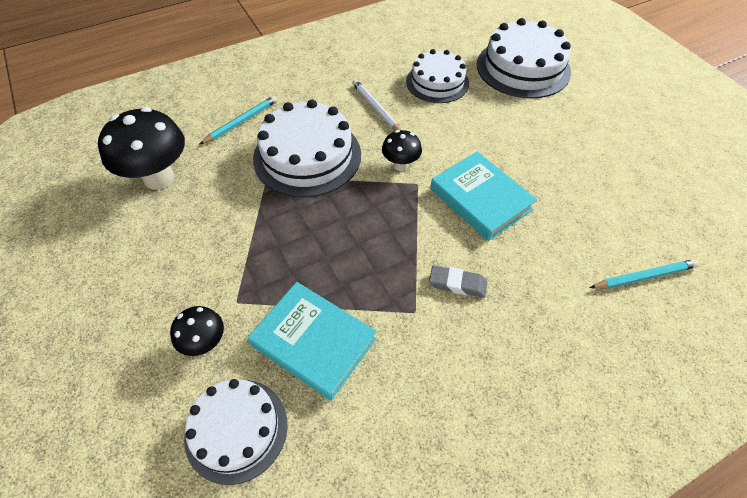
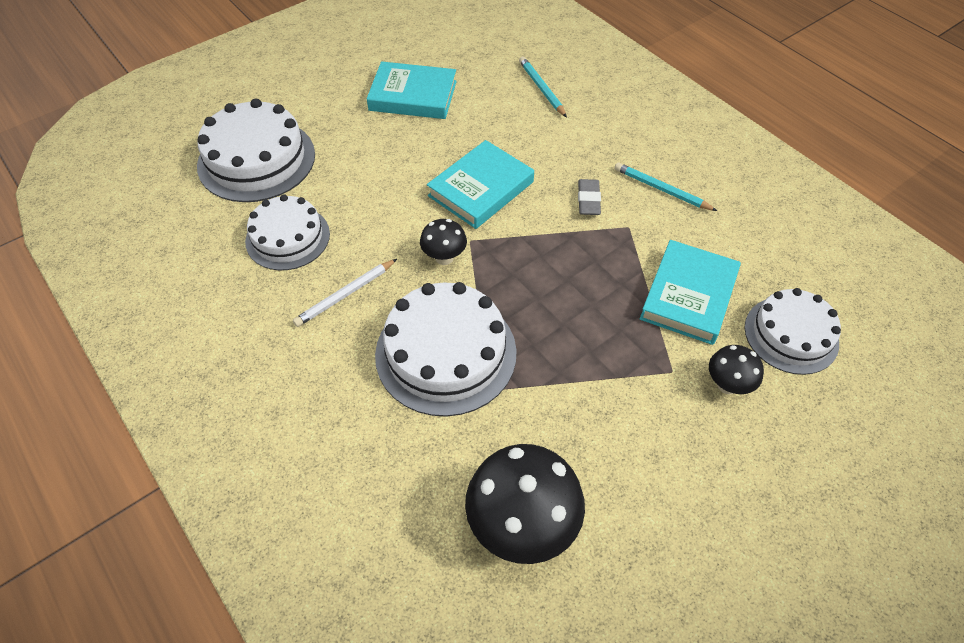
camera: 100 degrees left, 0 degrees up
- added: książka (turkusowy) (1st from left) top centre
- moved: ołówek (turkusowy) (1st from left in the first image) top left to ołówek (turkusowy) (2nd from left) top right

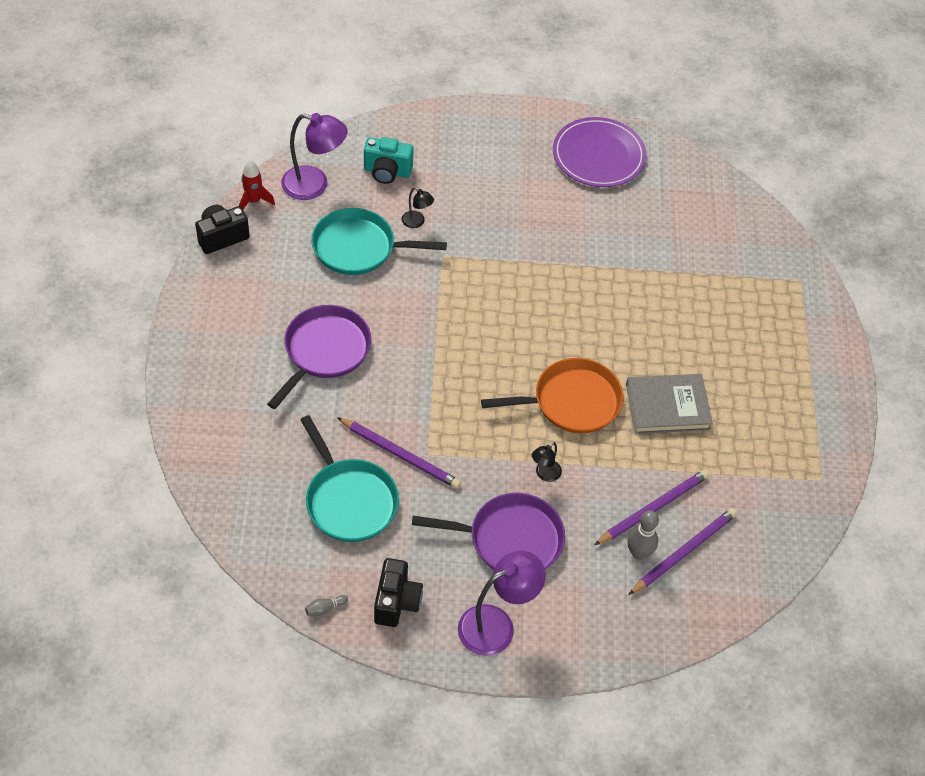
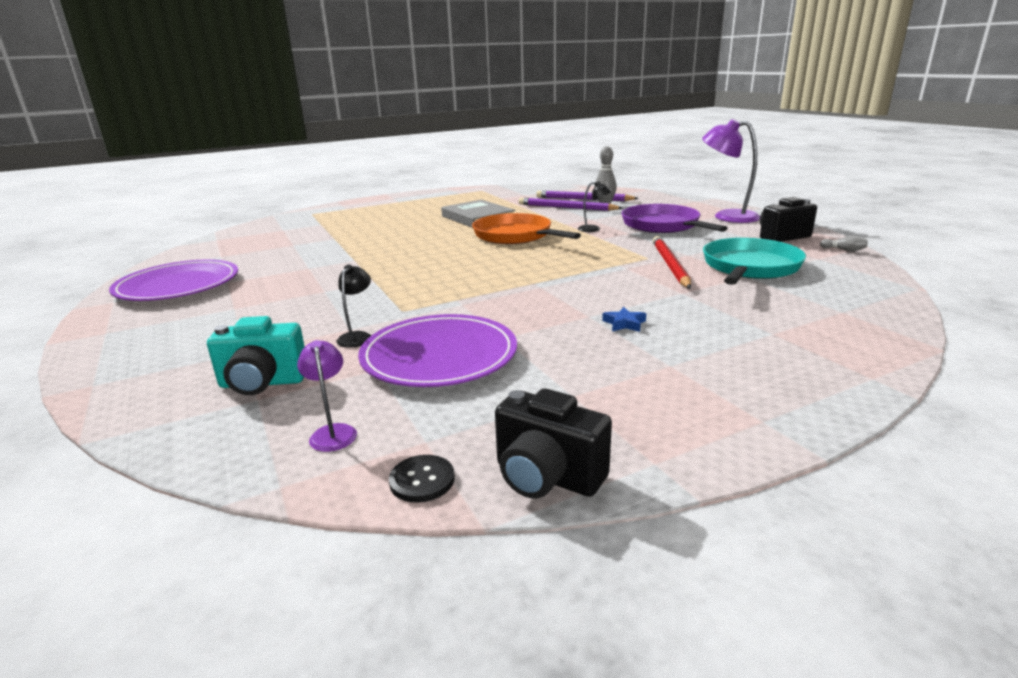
camera: 115 degrees left, 30 degrees down
- replaced: rakieta (czerwony) top left to guzik (czarny) bottom centre
- replaced: patelnia (fioletowy) (1st from left) centre to gwiazda (niebieski) centre
- replaced: patelnia (turkusowy) (2nd from left) top centre to talerz (fioletowy) (2nd from left) centre
- recoloured: ołówek (fioletowy) (1st from left) centre to ołówek (czerwony) centre
- turned: aparat fotograficzny (turkusowy) top centre = middle left 105 degrees clockwise
- resized: lampka (fioletowy) (1st from left) top centre = middle left x0.50

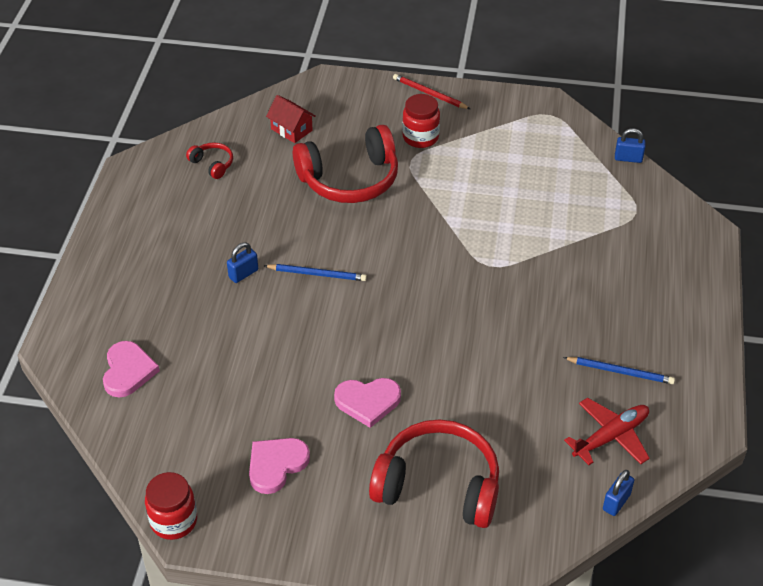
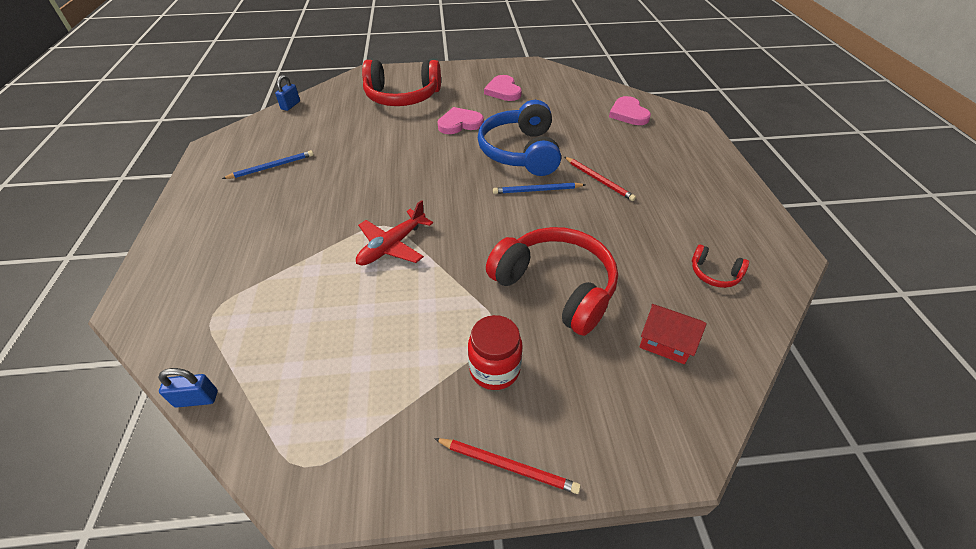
camera: 165 degrees right, 0 degrees up
- removed: słoik (czerwony) (1st from left) bottom left
- added: słuchawki (niebieski) top centre
- moved: samolot (czerwony) bottom right to centre
- replaced: kłódka (niebieski) (1st from left) middle left to ołówek (czerwony) (2nd from left) top centre
- turned: serce (różowy) (2nd from left) bottom centre = top centre 135 degrees clockwise
- turned: słuchawki (czerwony) (2nd from left) top centre = centre 75 degrees clockwise
- turned: ołówek (niebieski) (2nd from left in the first image) middle right = top left 150 degrees clockwise

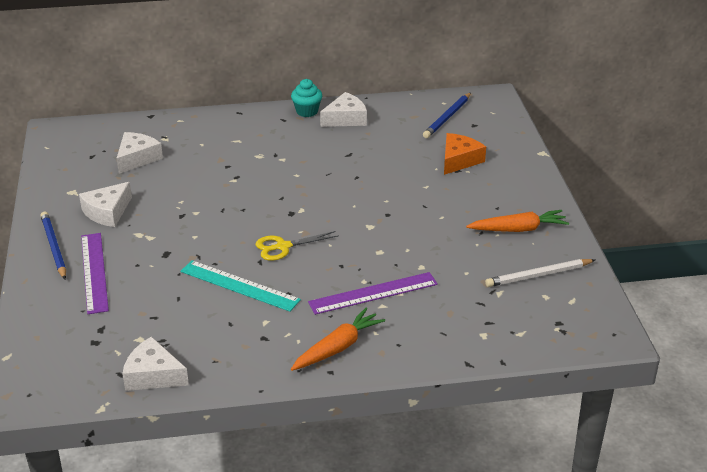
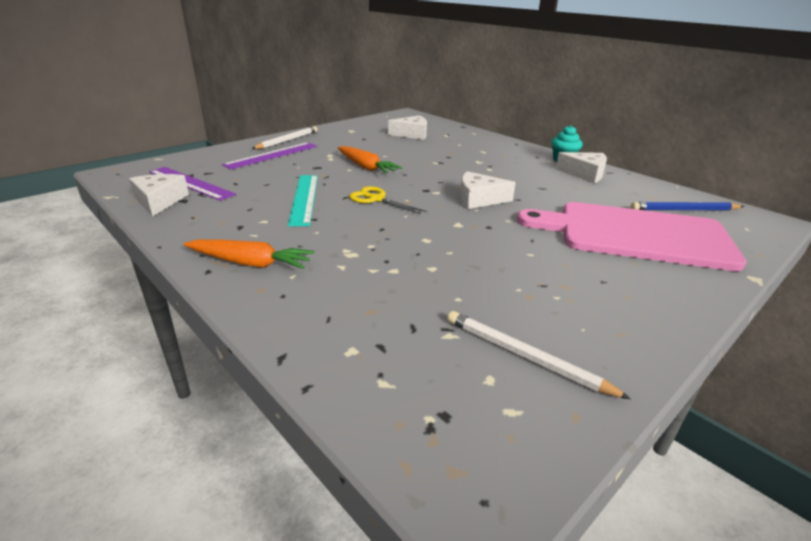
camera: 55 degrees right, 5 degrees down
- moved: ser (biały) (1st from left in the first image) middle left to ser (biały) (3rd from left) centre
- moved: linijka (fioletowy) (2nd from left in the first image) centre to linijka (fioletowy) (1st from left) middle left
- moved: marchewka (pomarańczowy) (2nd from left) middle right to top centre
- replaced: ser (pomarańczowy) top centre to deska do krojenia (różowy) middle right
- recoloured: ołówek (niebieski) (1st from left) middle left to ołówek (biały) (1st from left) top centre

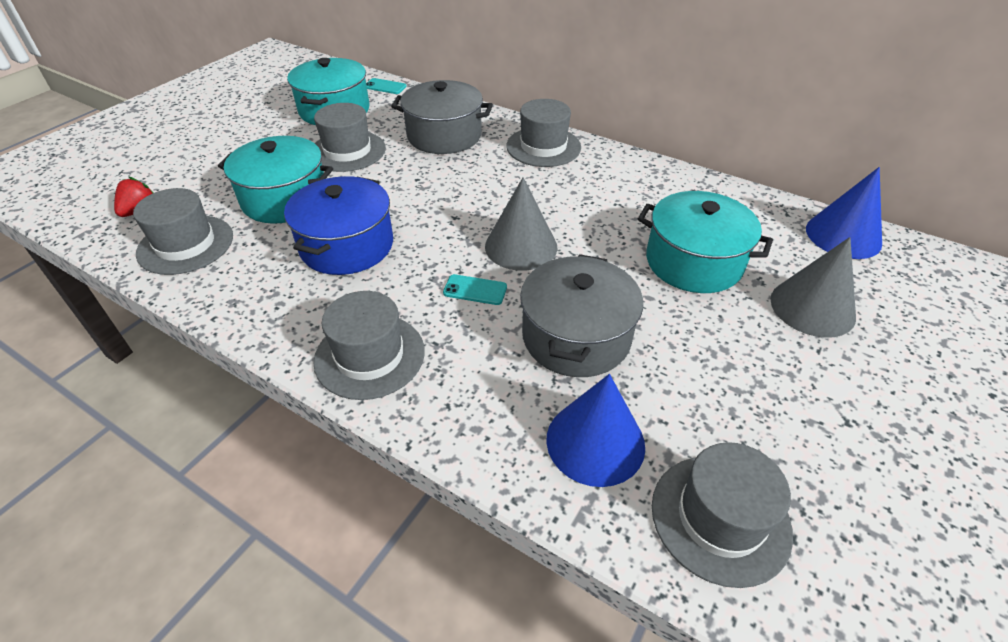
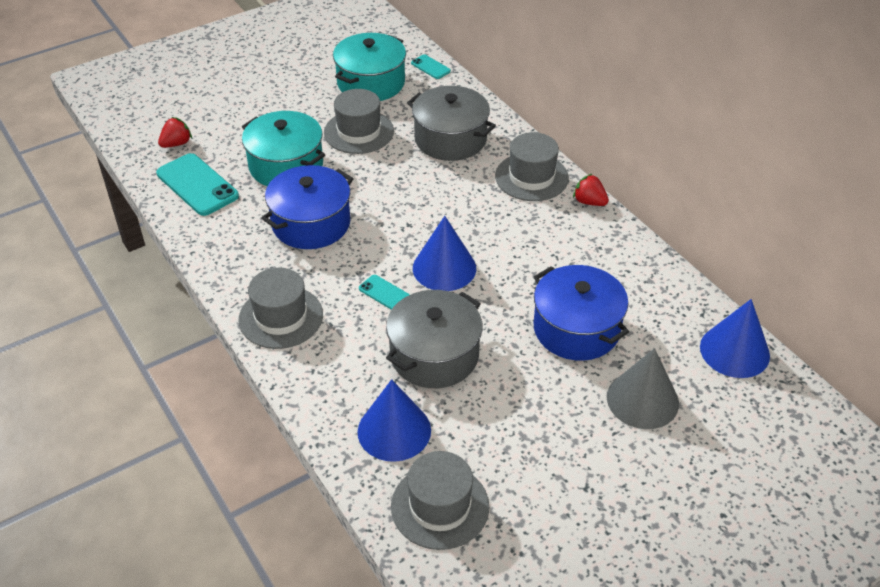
camera: 25 degrees right, 0 degrees up
- added: truskawka (czerwony) (2nd from left) top right
- replaced: kapelusz (szary) (1st from left) middle left to telefon (turkusowy) (1st from left) top left
- recoloured: stożek (szary) (1st from left) centre to stożek (niebieski) (2nd from left) centre
- recoloured: garnek (turkusowy) (3rd from left) middle right to garnek (niebieski) (2nd from left) centre

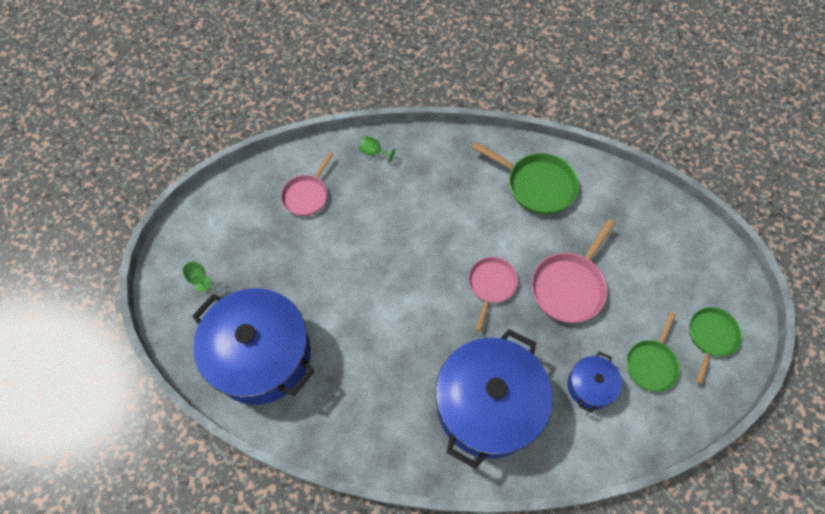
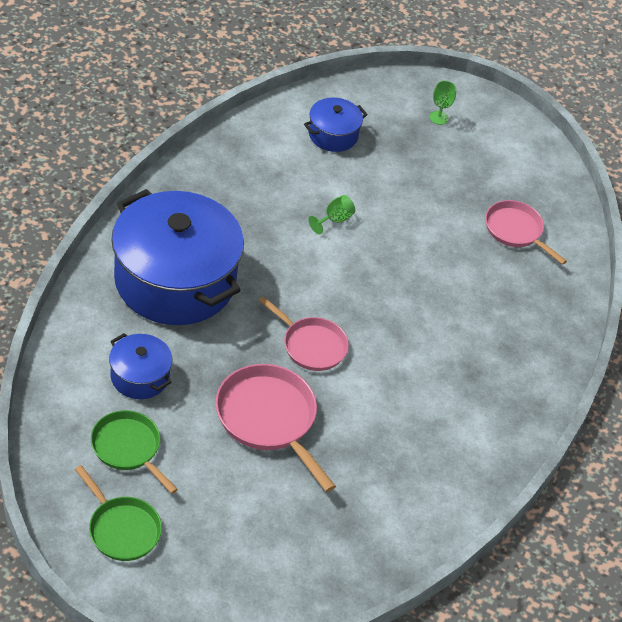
camera: 105 degrees right, 15 degrees down
- removed: patelnia (zielony) (1st from left) centre
- moved: kielich (zielony) (2nd from left in the first image) top centre to kielich (zielony) (1st from left) centre
- resized: garnek (niebieski) (1st from left in the first image) bottom left = top centre x0.46

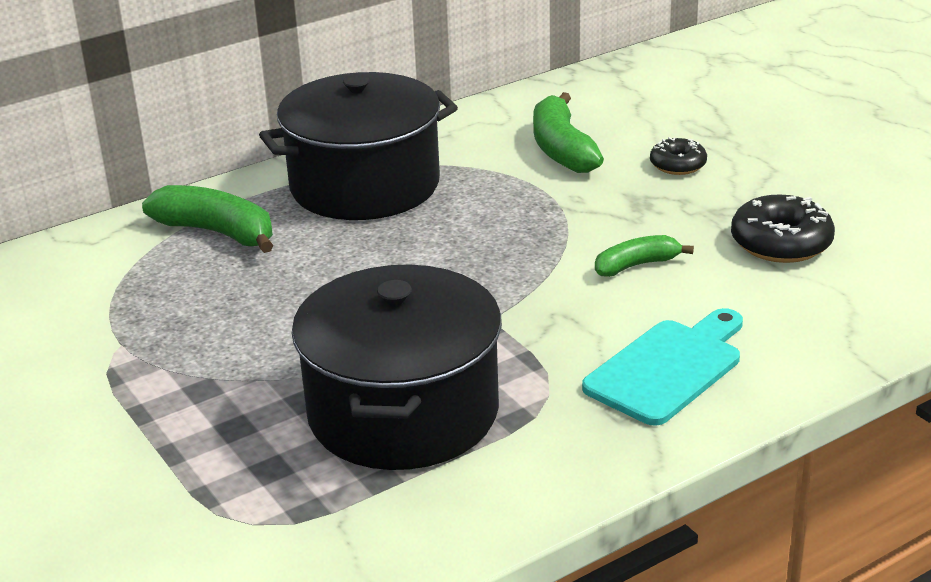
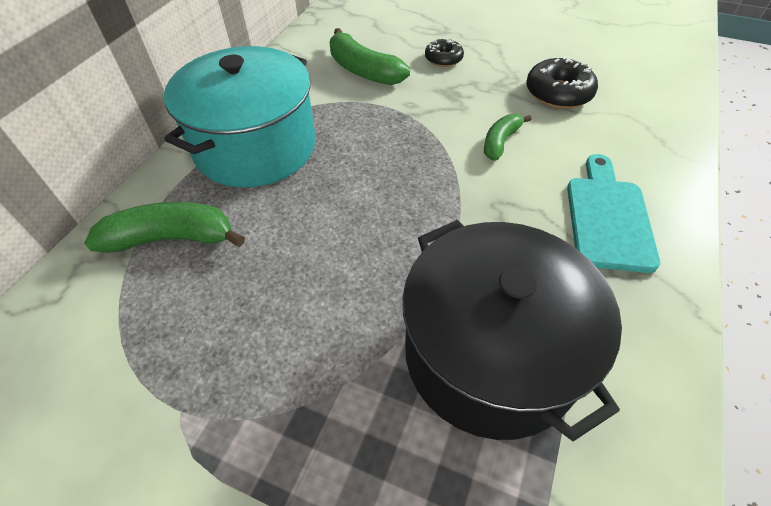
camera: 35 degrees left, 20 degrees up
- recoloured: garnek (czarny) (1st from left) top centre to garnek (turkusowy) top left

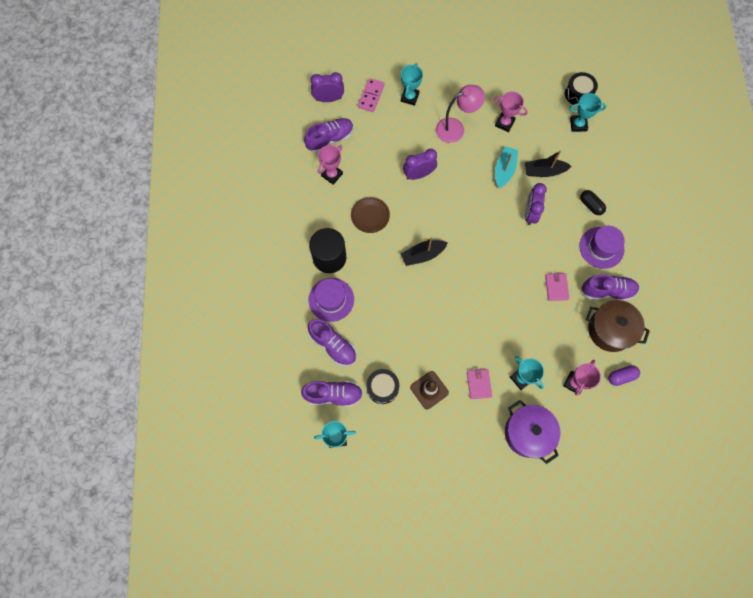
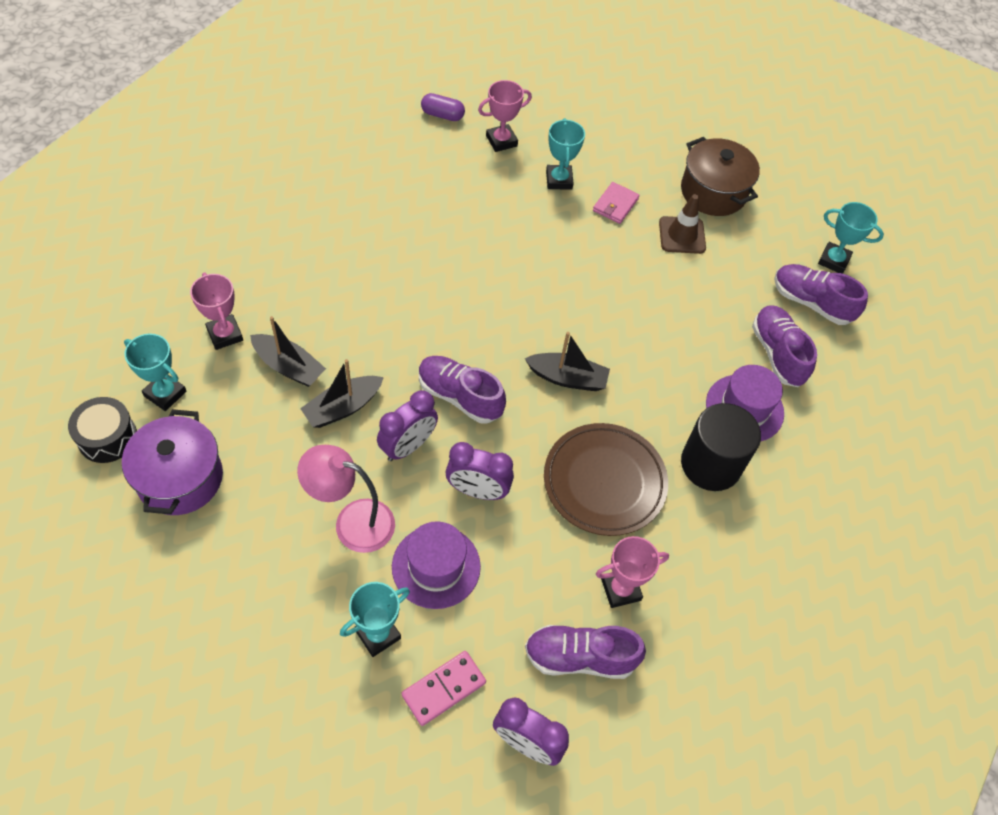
camera: 150 degrees left, 15 degrees down
- removed: bęben (czarny) (1st from left) centre
- removed: portfel (różowy) (2nd from left) middle right
- removed: kapsułka (czarny) middle right
- moved: puchar (różowy) (2nd from left in the first image) top right to puchar (różowy) (1st from left) middle left
- moved: garnek (fioletowy) bottom right to middle left
- moved: budzik (fioletowy) (3rd from left in the first image) middle right to budzik (fioletowy) (1st from left) centre
- moved: kapelusz (fioletowy) (2nd from left in the first image) middle right to kapelusz (fioletowy) (1st from left) bottom centre
- moved: but (fioletowy) (4th from left in the first image) middle right to but (fioletowy) (1st from left) centre
- moved: garnek (brązowy) middle right to top right
- recoloured: łódka (turkusowy) top right to łódka (czarny) (2nd from left) centre
- resized: talerz (brązowy) centre = centre x1.68

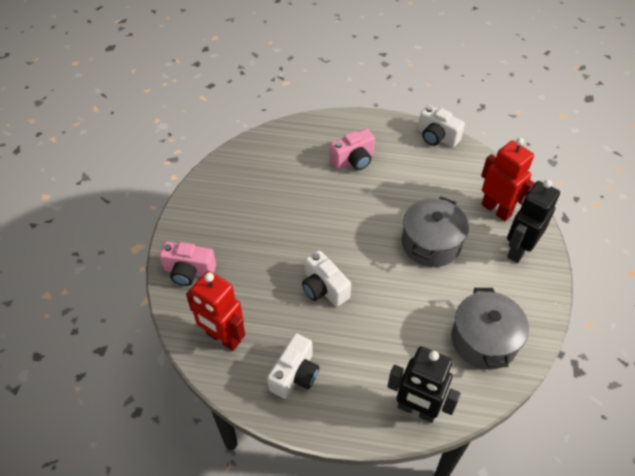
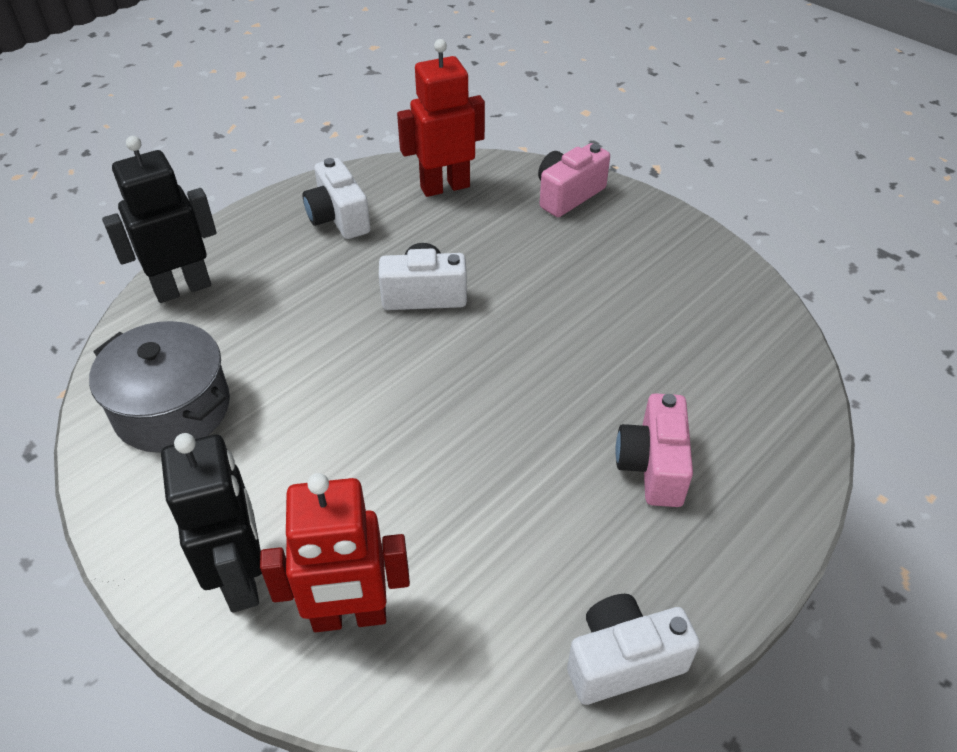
camera: 125 degrees right, 5 degrees down
- removed: garnek (szary) (1st from left) middle right

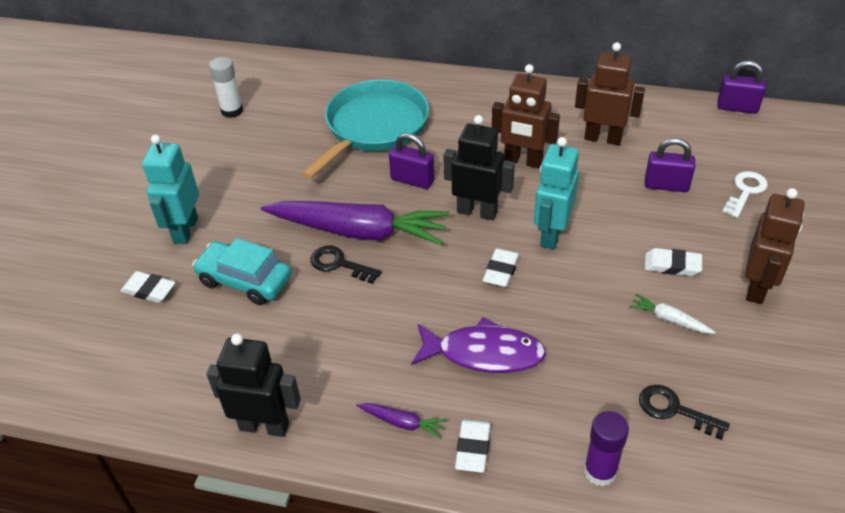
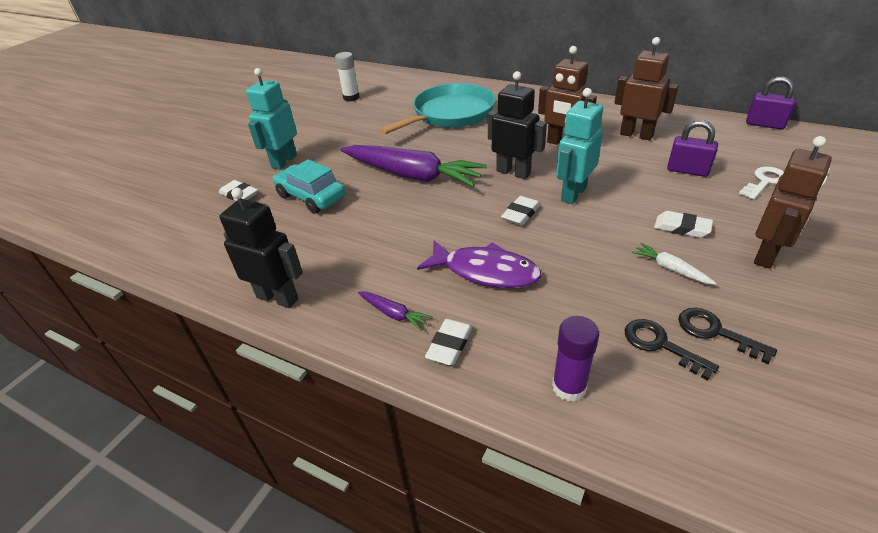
camera: 15 degrees right, 5 degrees down
- removed: kłódka (fioletowy) (1st from left) top centre
- moved: klucz (czarny) (1st from left in the first image) centre to klucz (czarny) (2nd from left) middle right

